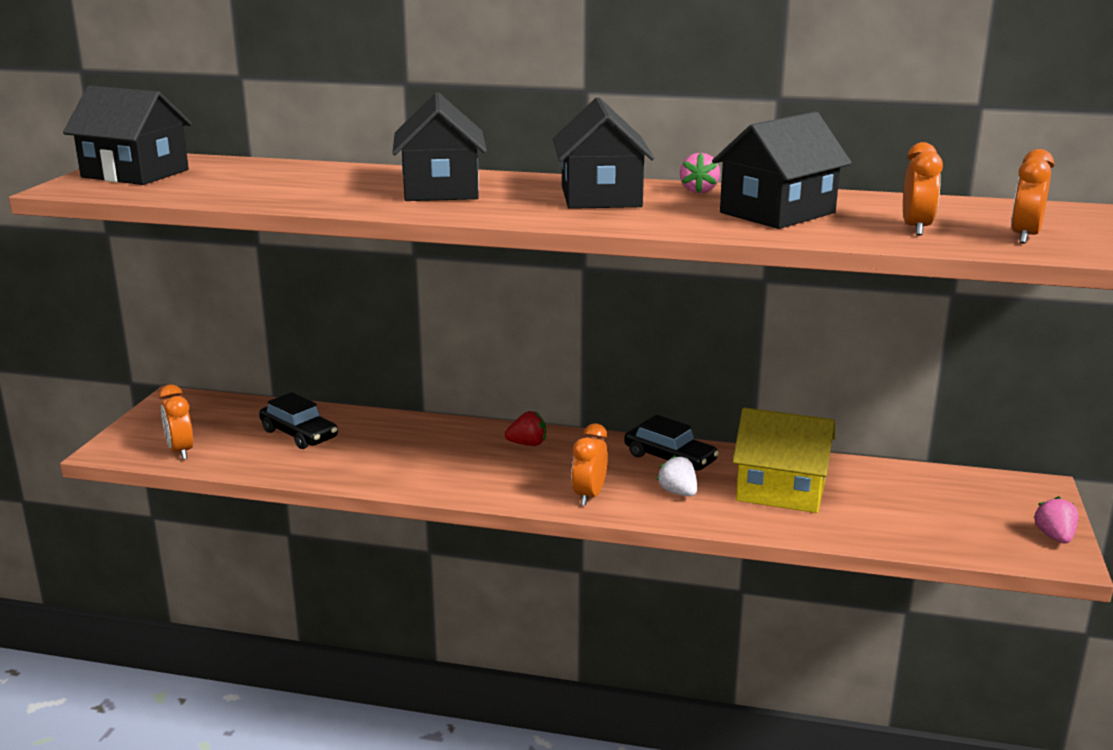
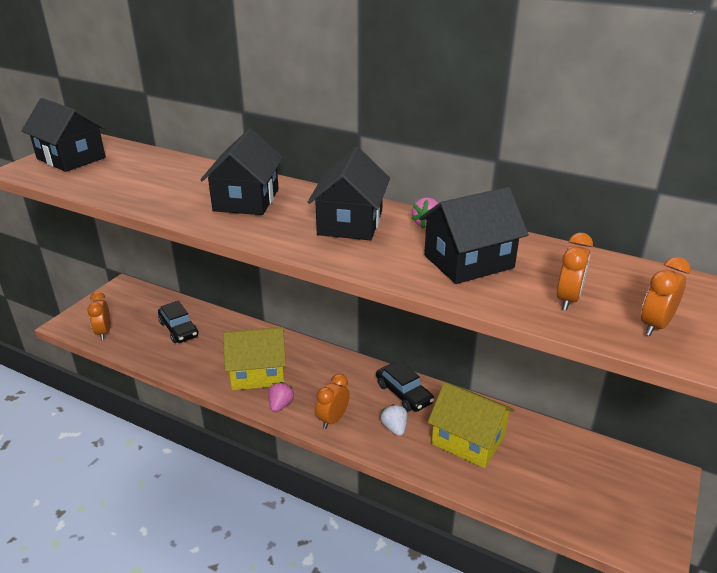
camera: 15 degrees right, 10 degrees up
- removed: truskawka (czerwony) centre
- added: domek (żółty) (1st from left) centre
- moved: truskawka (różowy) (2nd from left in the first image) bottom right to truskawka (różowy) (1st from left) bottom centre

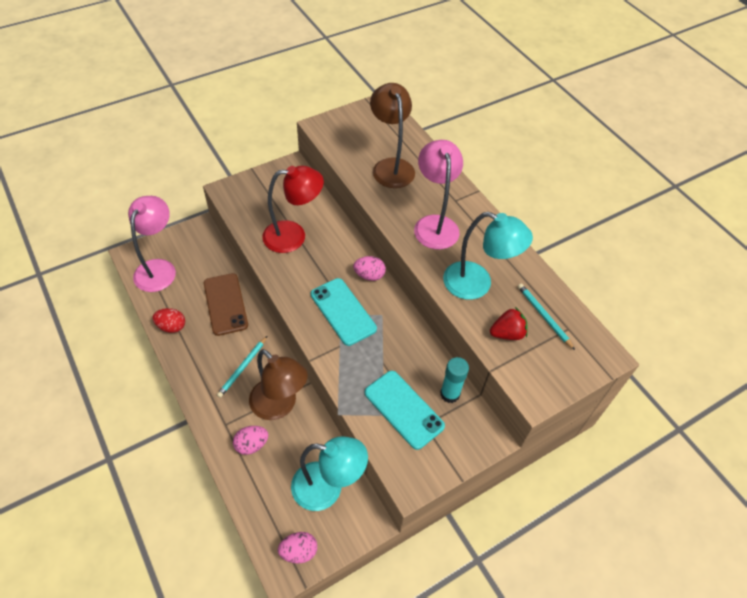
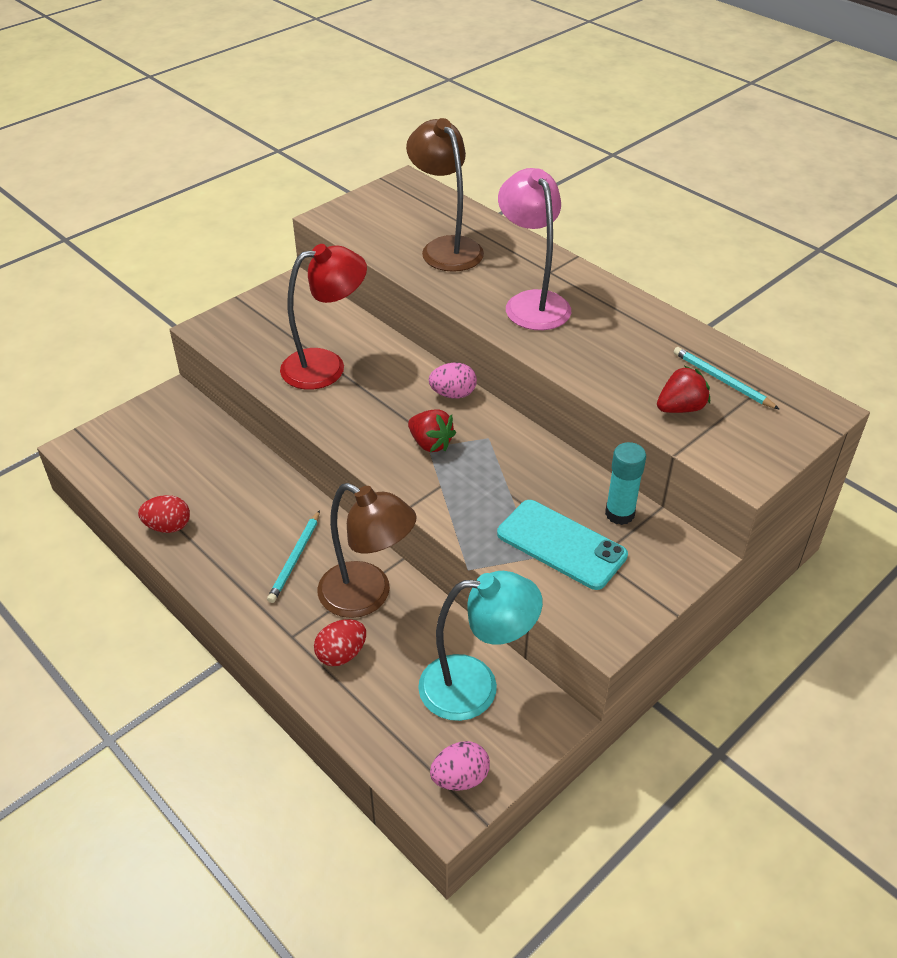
camera: 10 degrees left, 10 degrees down
- removed: lampka (różowy) (1st from left) middle left
- removed: telefon (brązowy) middle left
- removed: lampka (turkusowy) (2nd from left) centre
- replaced: telefon (turkusowy) (1st from left) centre to truskawka (czerwony) (1st from left) centre
- recoloured: jajko (różowy) (1st from left) bottom centre to jajko (czerwony) (2nd from left) bottom centre

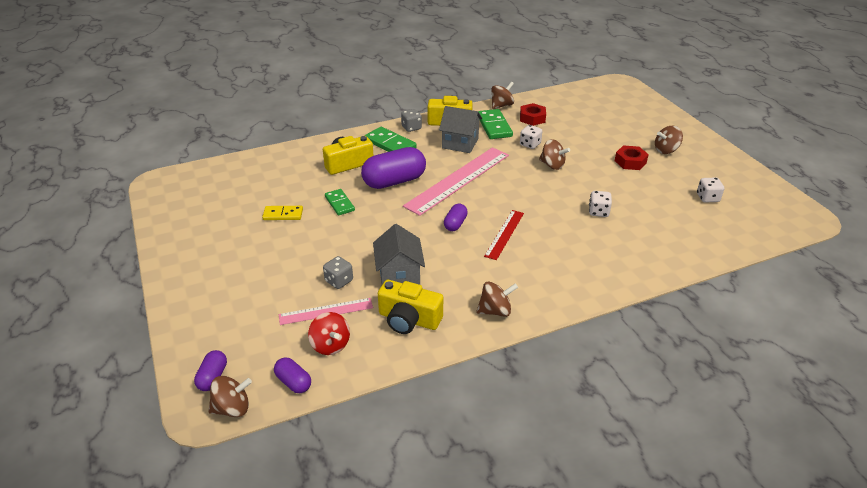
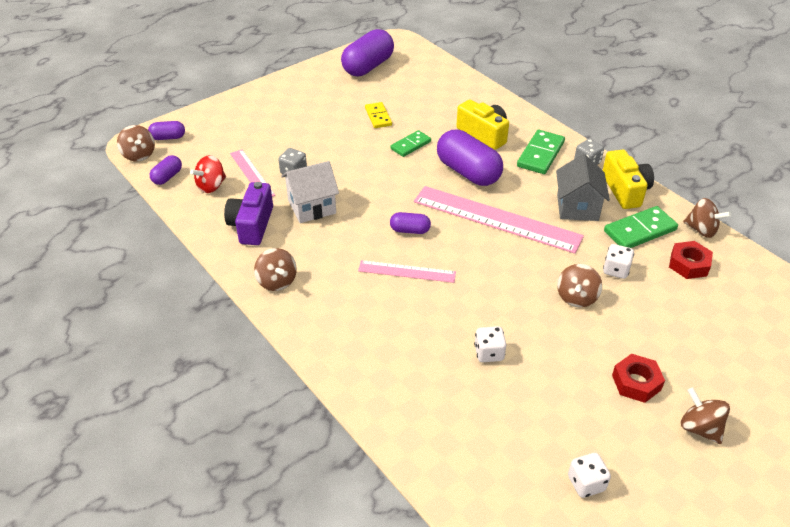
camera: 75 degrees right, 5 degrees up
- added: kapsułka (fioletowy) (3rd from left) top centre
- recoloured: domek (szary) (1st from left) centre to domek (biały) centre
- recoloured: aparat fotograficzny (żółty) (2nd from left) centre to aparat fotograficzny (fioletowy) middle left
- recoloured: linijka (czerwony) centre to linijka (różowy) (2nd from left) centre

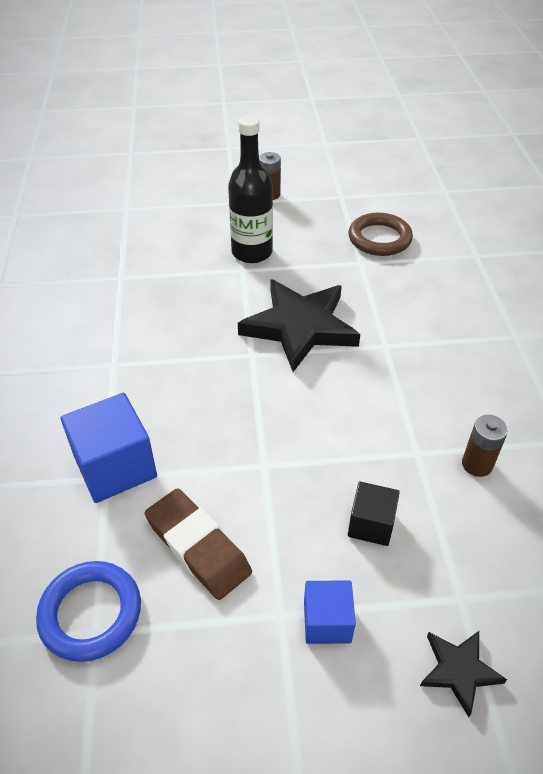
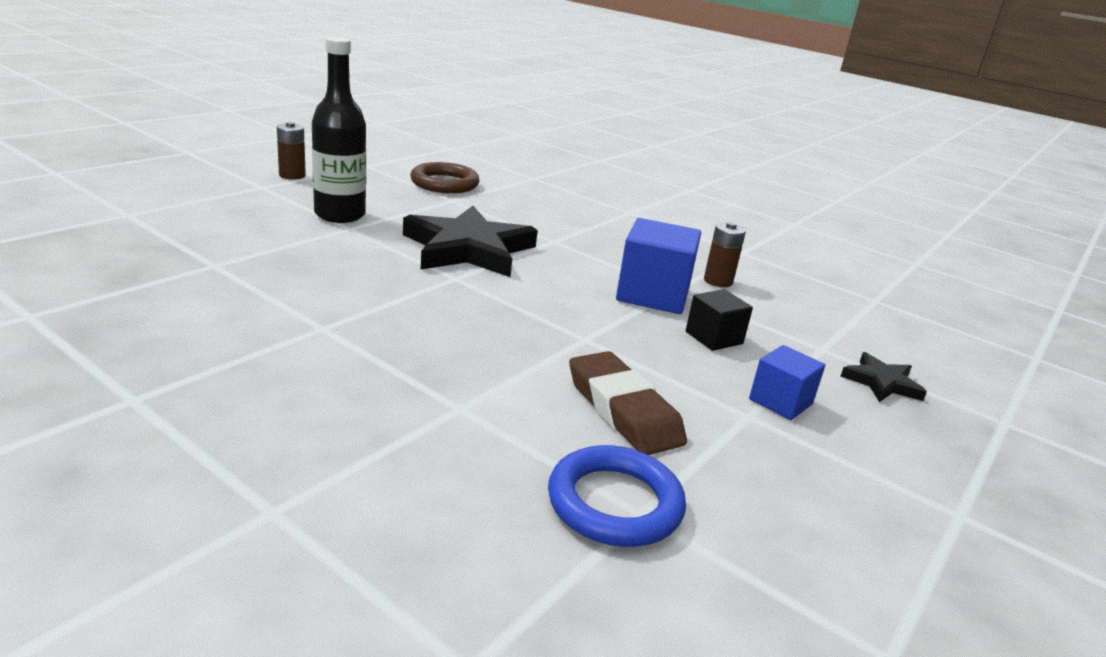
camera: 50 degrees left, 20 degrees down
- moved: sześcian (niebieski) (1st from left) middle left to centre
- turned: gumka do mazania (brązowy) bottom centre = centre 60 degrees clockwise

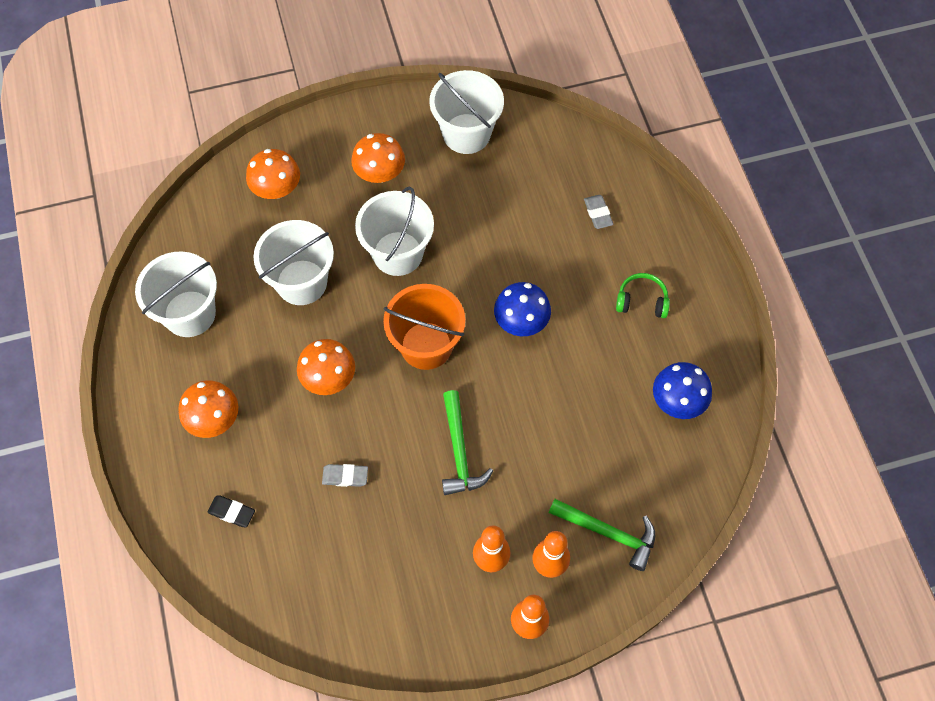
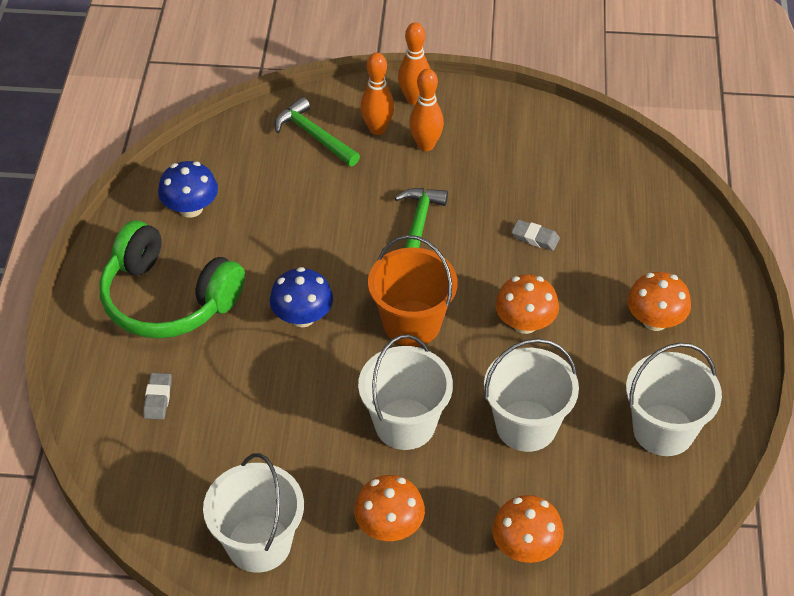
camera: 160 degrees left, 15 degrees down
- removed: gumka do mazania (czarny) bottom left
- resized: słuchawki (zielony) middle right = middle left x2.29

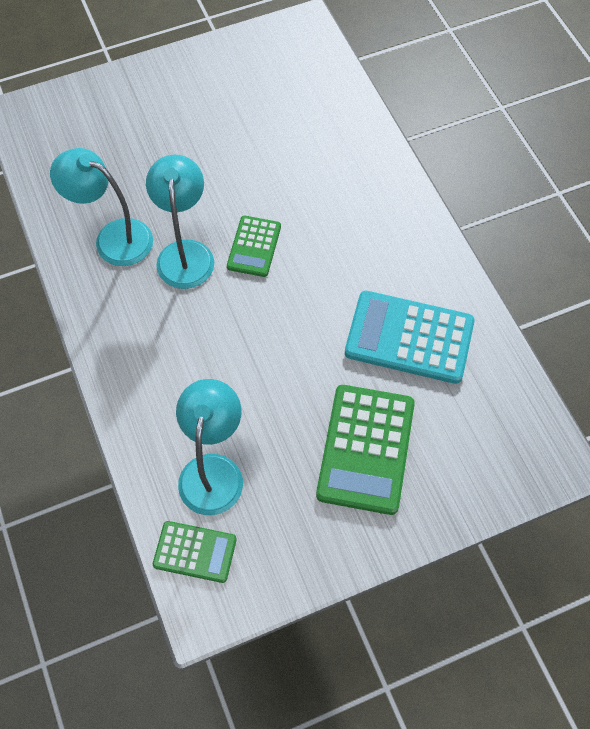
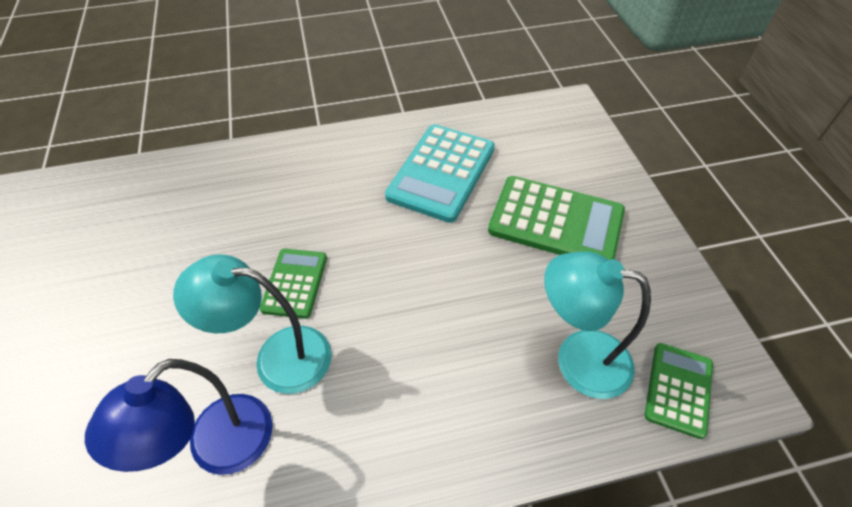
camera: 80 degrees left, 10 degrees down
- recoloured: lampka (turkusowy) (1st from left) top left to lampka (niebieski) bottom left
- turned: kalkulator (zielony) (2nd from left in the first image) centre = centre 105 degrees counterclockwise

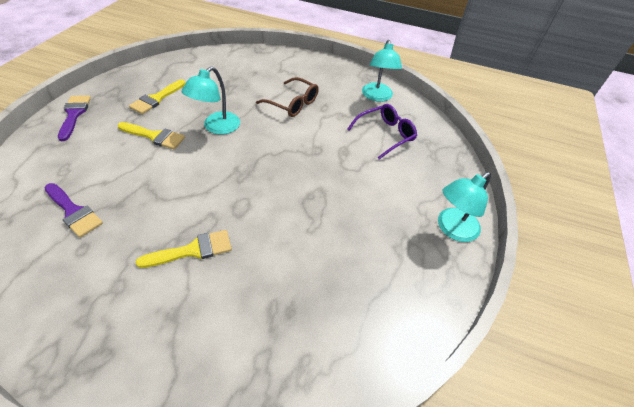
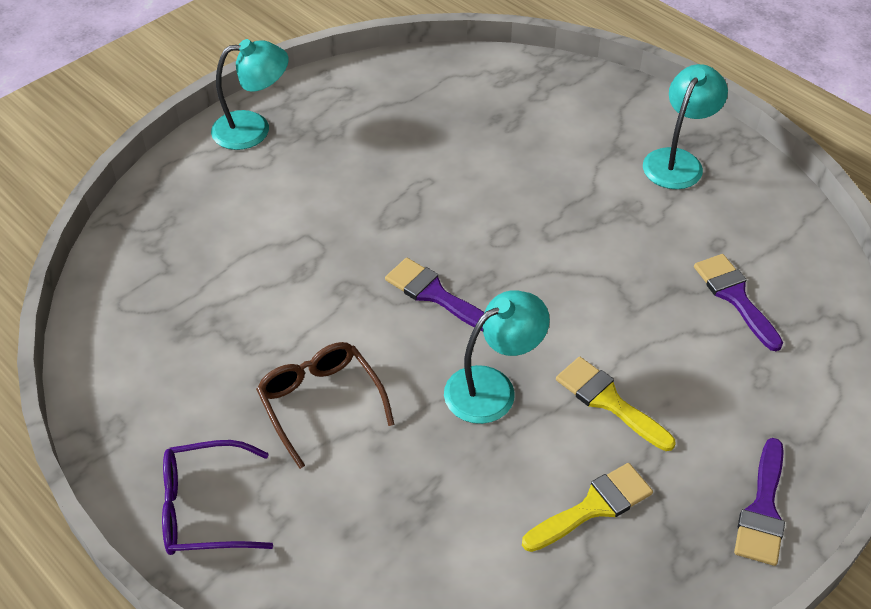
camera: 150 degrees left, 0 degrees up
- removed: pędzel (żółty) (3rd from left) middle left
- added: pędzel (fioletowy) (1st from left) centre
- moved: okulary (fioletowy) top centre to bottom left
- moved: lampka (turkusowy) (2nd from left in the first image) top centre to lampka (turkusowy) (3rd from left) top right

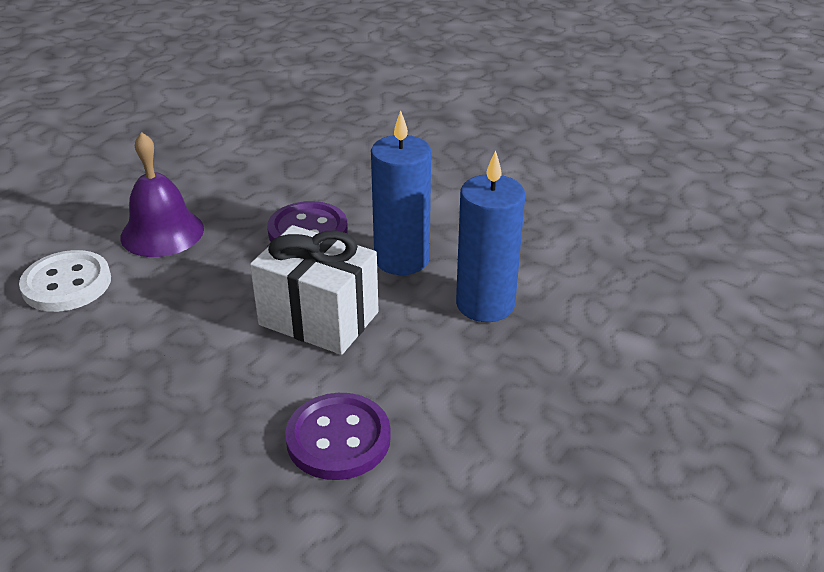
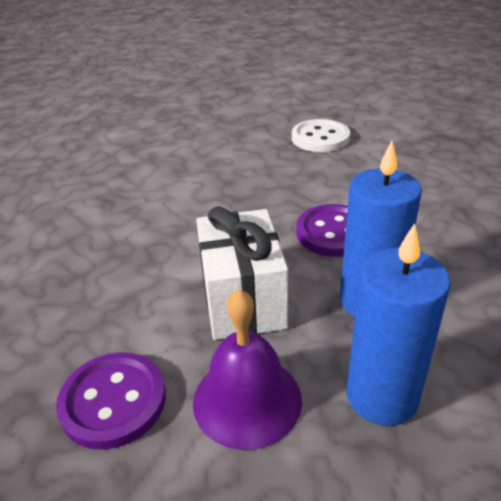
camera: 55 degrees right, 0 degrees up
- moved: guzik (biały) middle left to top centre
- moved: dzwonek (fioletowy) middle left to bottom centre

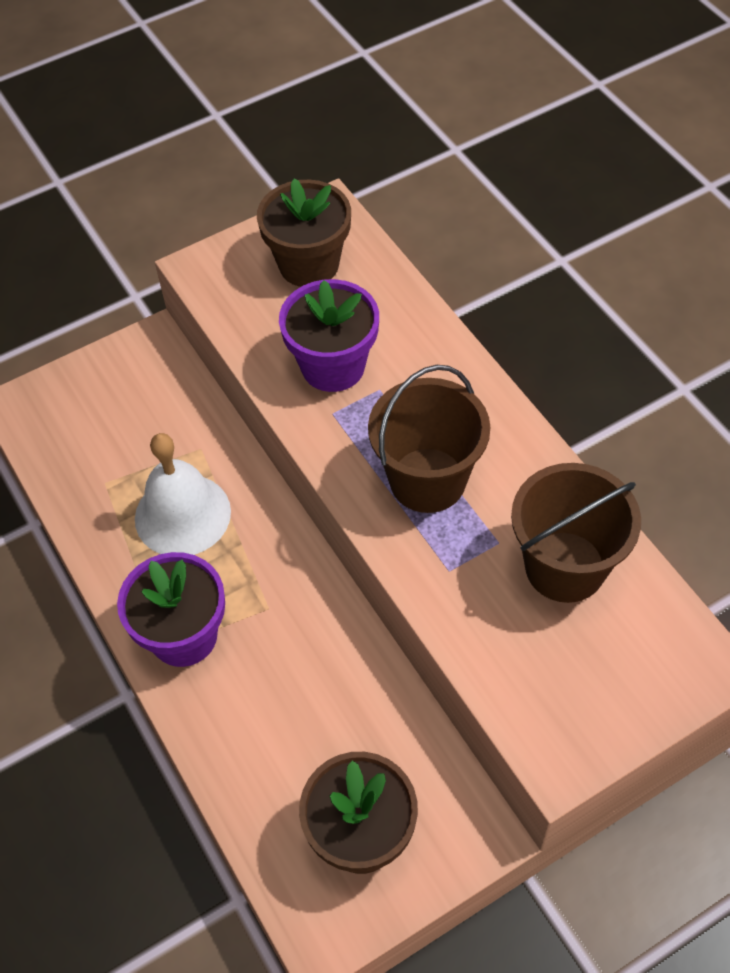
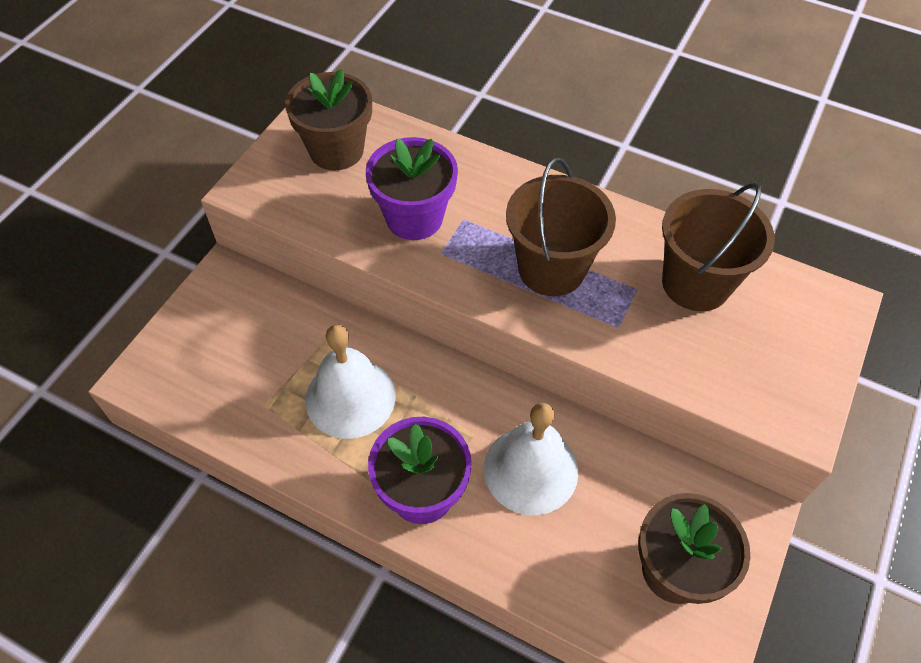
camera: 35 degrees left, 0 degrees up
- added: dzwonek (biały) (2nd from left) bottom centre

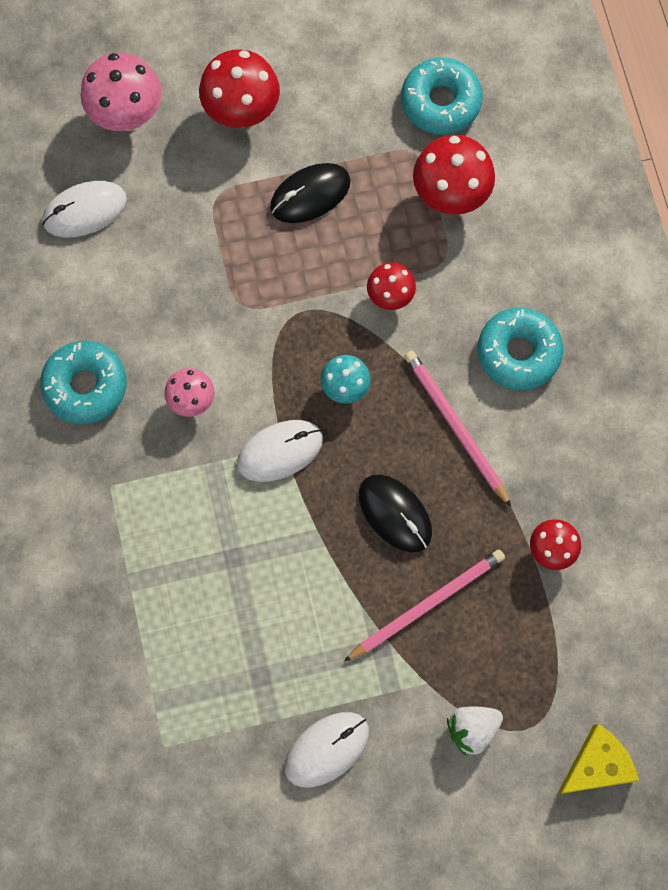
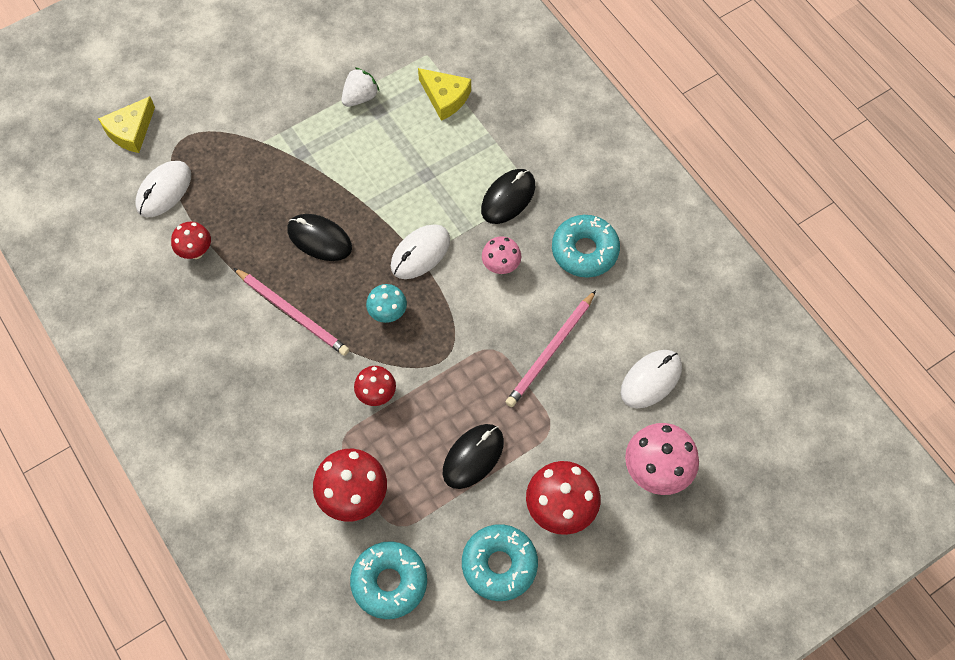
camera: 160 degrees right, 10 degrees down
- added: ser (żółty) (2nd from left) top centre
- added: myszka (czarny) (3rd from left) top centre
- moved: myszka (biały) (3rd from left in the first image) bottom centre to myszka (biały) (1st from left) top left
- moved: ołówek (różowy) (1st from left in the first image) bottom centre to ołówek (różowy) (2nd from left) centre
- moved: truskawka (biały) bottom right to top centre
- moved: donut (turkusowy) (3rd from left in the first image) middle right to donut (turkusowy) (2nd from left) bottom centre

